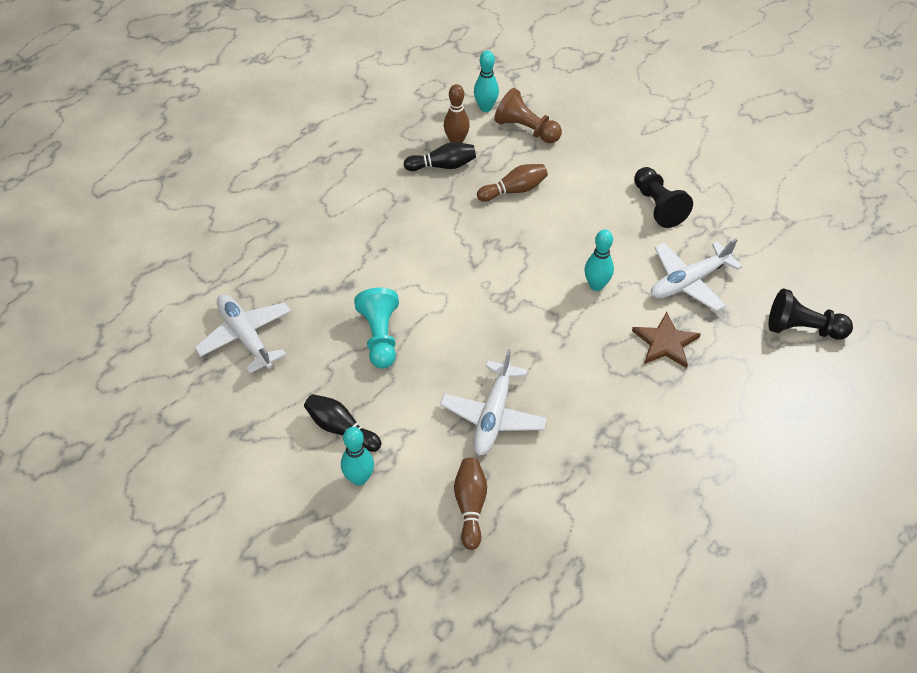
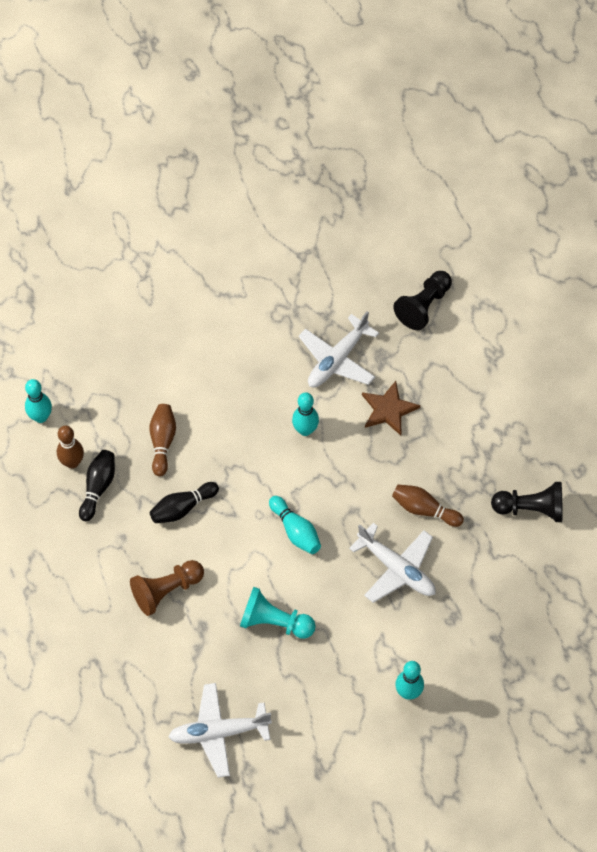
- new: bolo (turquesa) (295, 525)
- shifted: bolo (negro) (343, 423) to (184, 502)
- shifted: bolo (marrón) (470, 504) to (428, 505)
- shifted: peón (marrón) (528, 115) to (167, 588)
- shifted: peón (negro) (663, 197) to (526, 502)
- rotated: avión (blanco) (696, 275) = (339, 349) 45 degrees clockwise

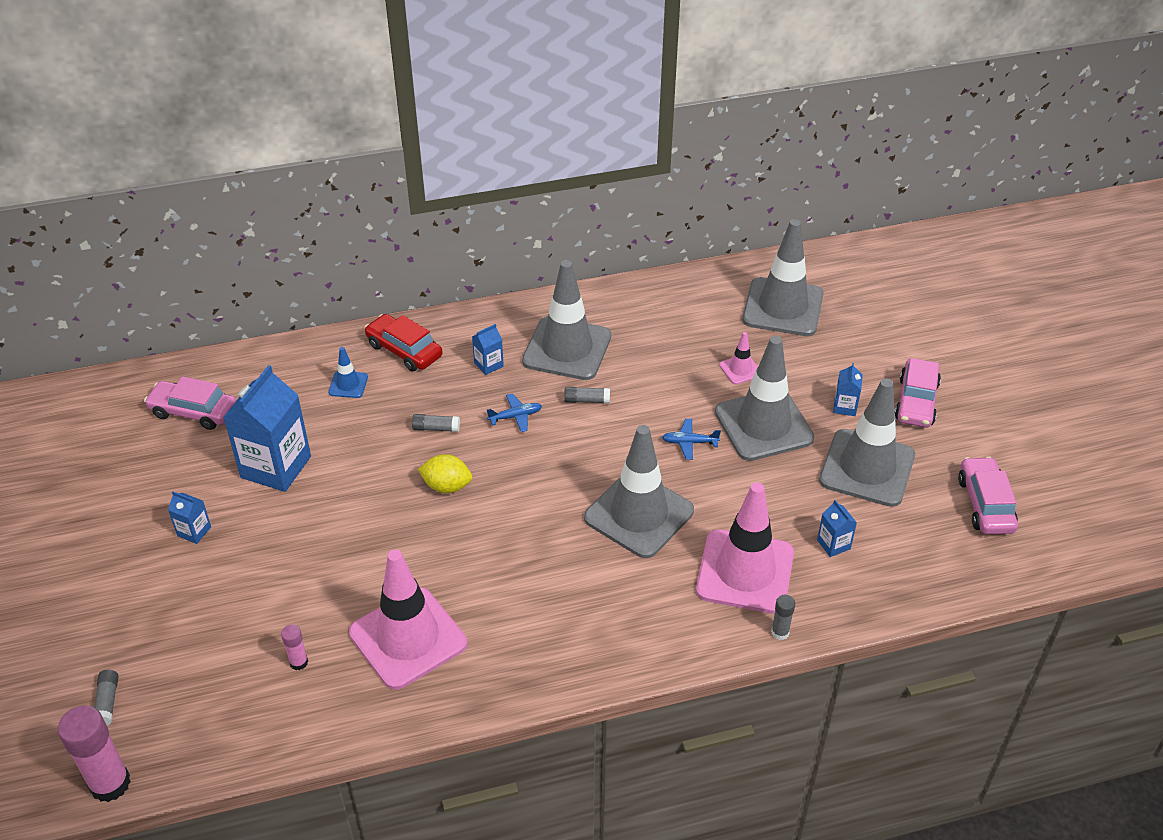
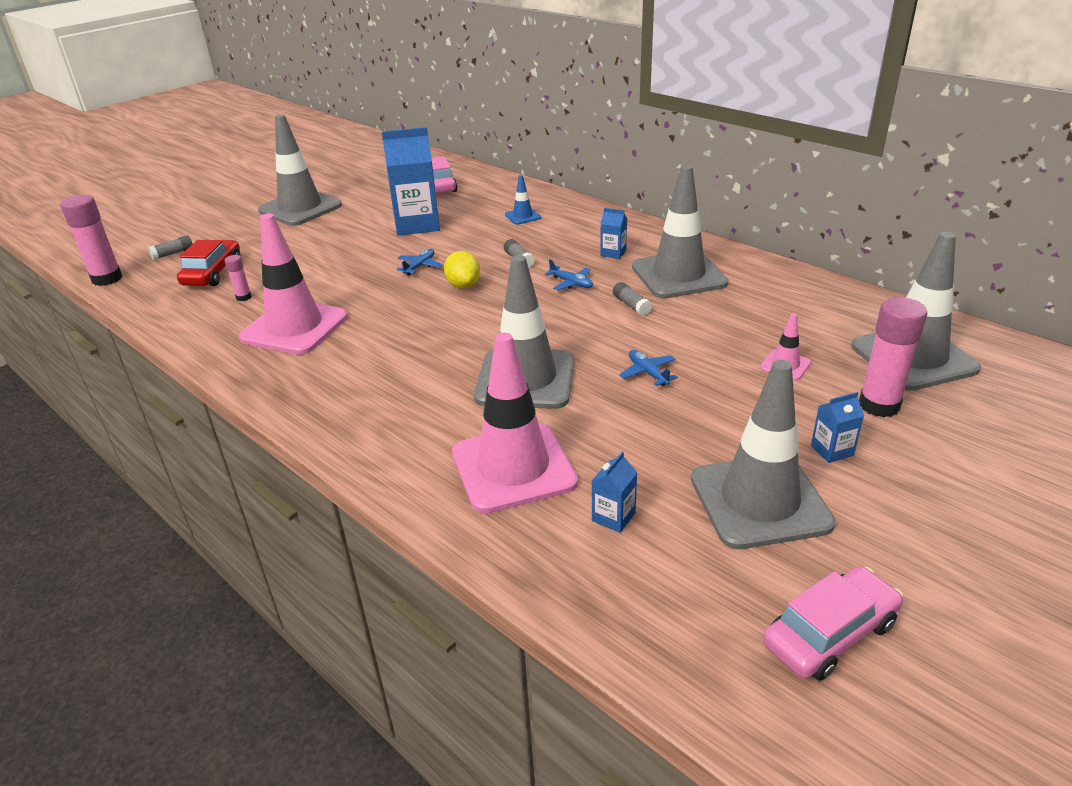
- gone: cartón de leche (azul) (189, 517)
- gone: barra de pegamento (gris) (783, 617)
- gone: coche (rosa) (917, 392)
- new: avión (azul) (420, 262)
- new: barra de pegamento (rosa) (893, 357)
- shifted: coche (rojo) (403, 342) to (208, 263)
- shifted: cono de tráfico (gris) (764, 398) to (300, 170)

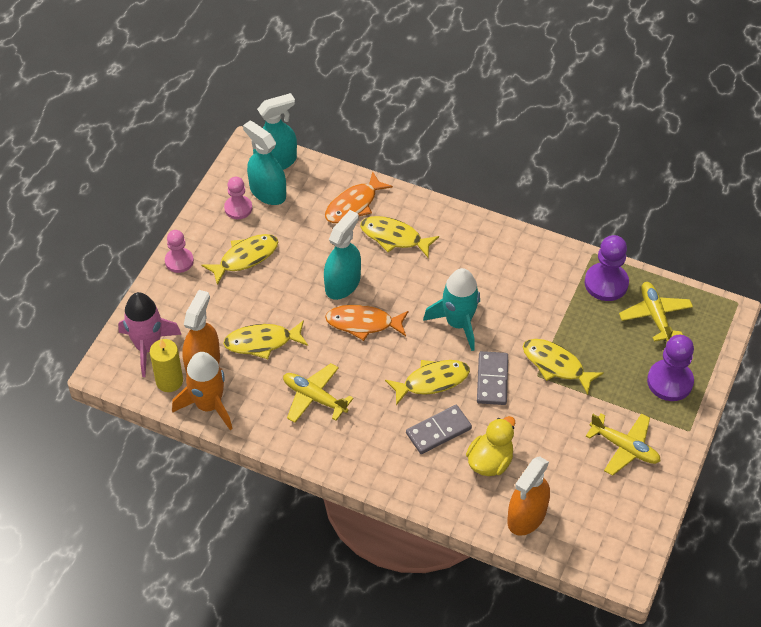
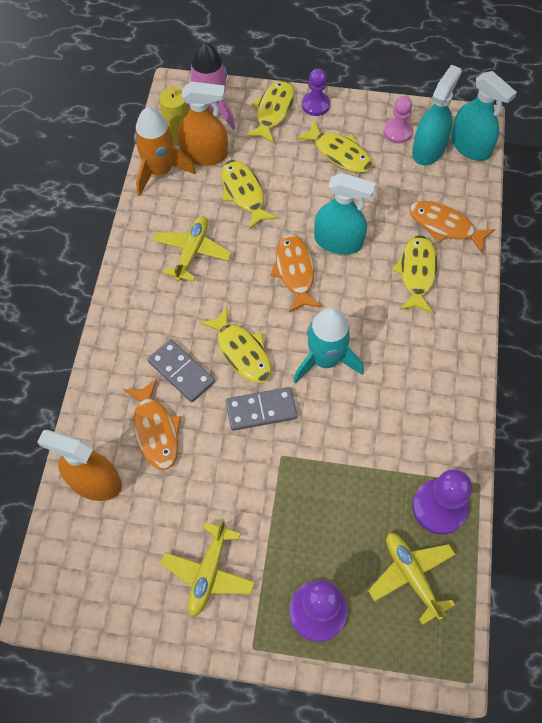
- shifted: pez (amarillo) (563, 367) to (270, 112)
- swapped: pato (amarillo) (490, 446) to pez (naranja) (152, 424)
- repainted: peón (rosa) (179, 251) to peón (morado) (316, 92)
- rotated: avión (amarillo) (656, 312) = (412, 579) 90 degrees counterclockwise

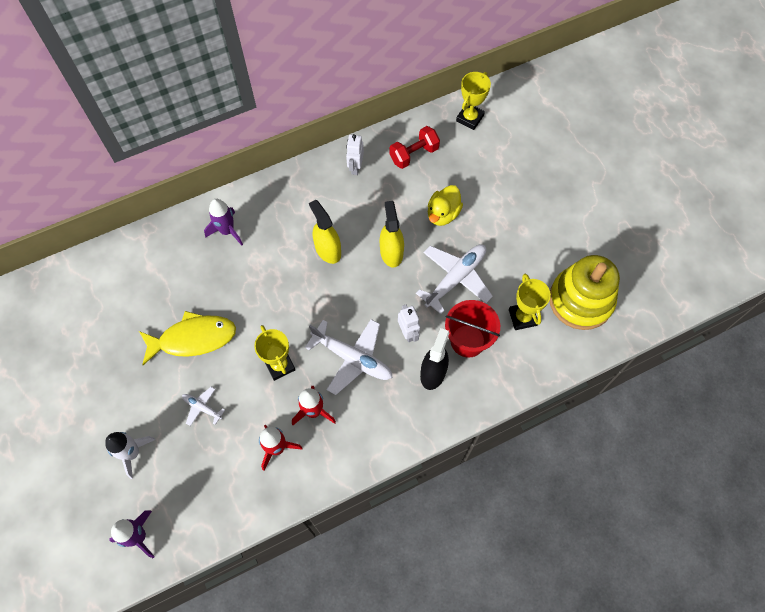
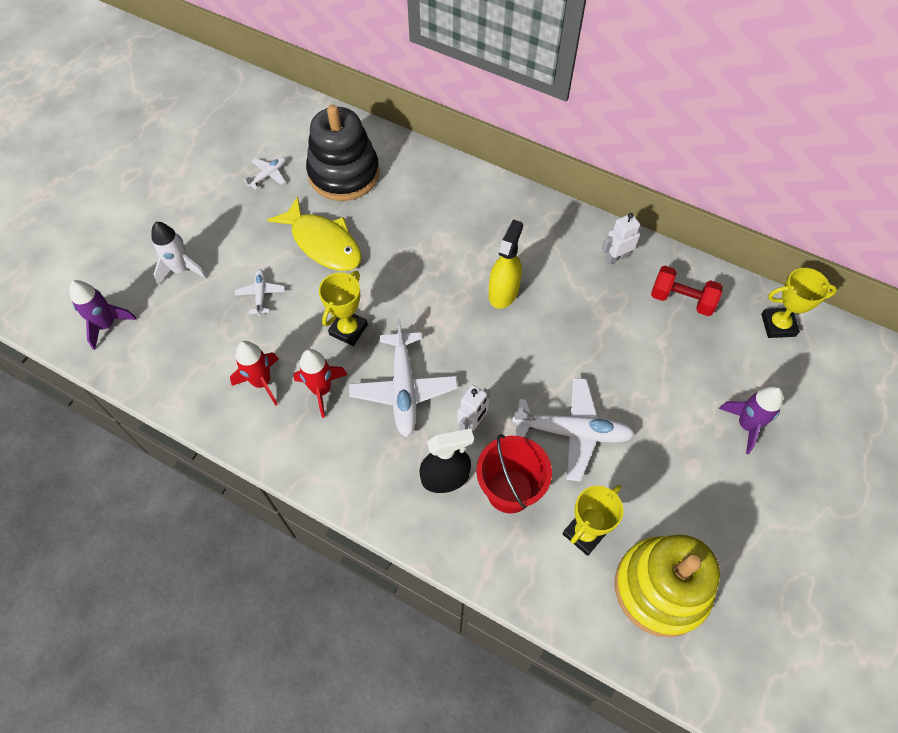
- gone: pulverizador (amarillo) (392, 234)
- gone: pato (amarillo) (445, 205)
- new: avión (blanco) (264, 173)
- new: juguete apilable (negro) (343, 153)
- shifted: cohete (morado) (223, 222) to (751, 420)

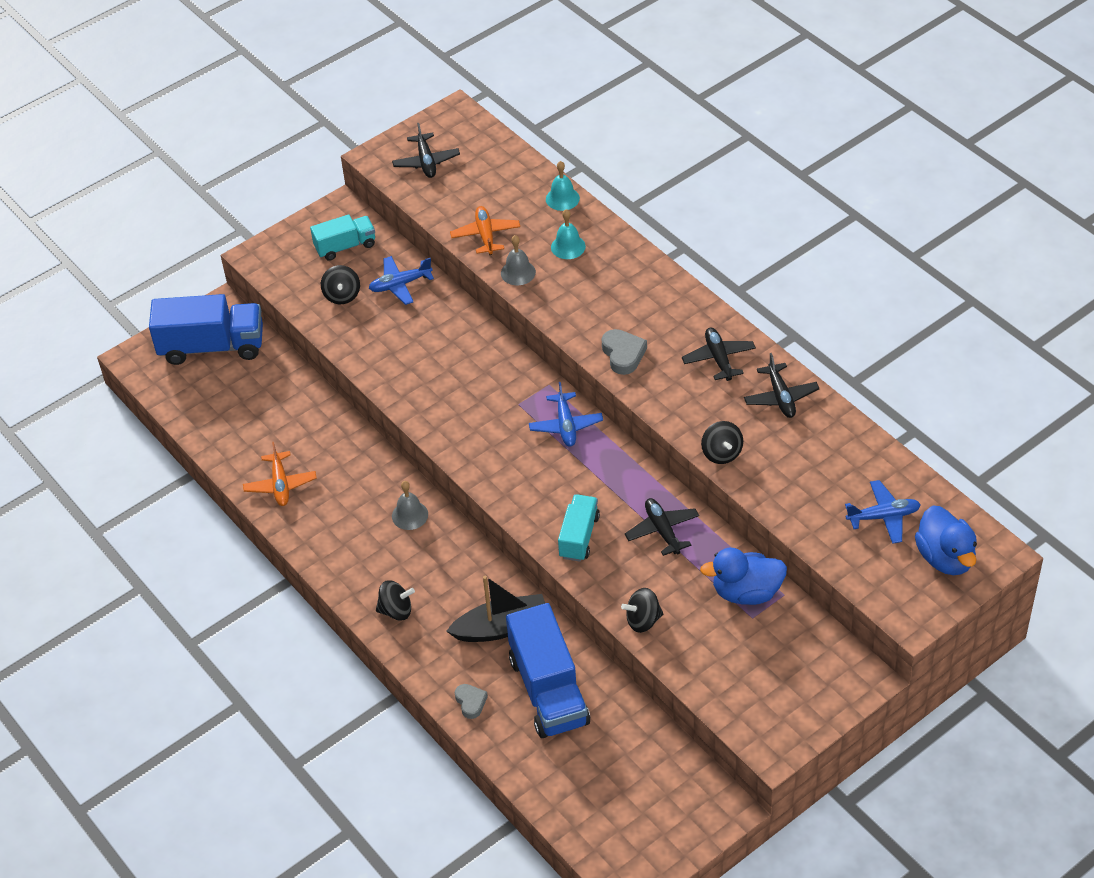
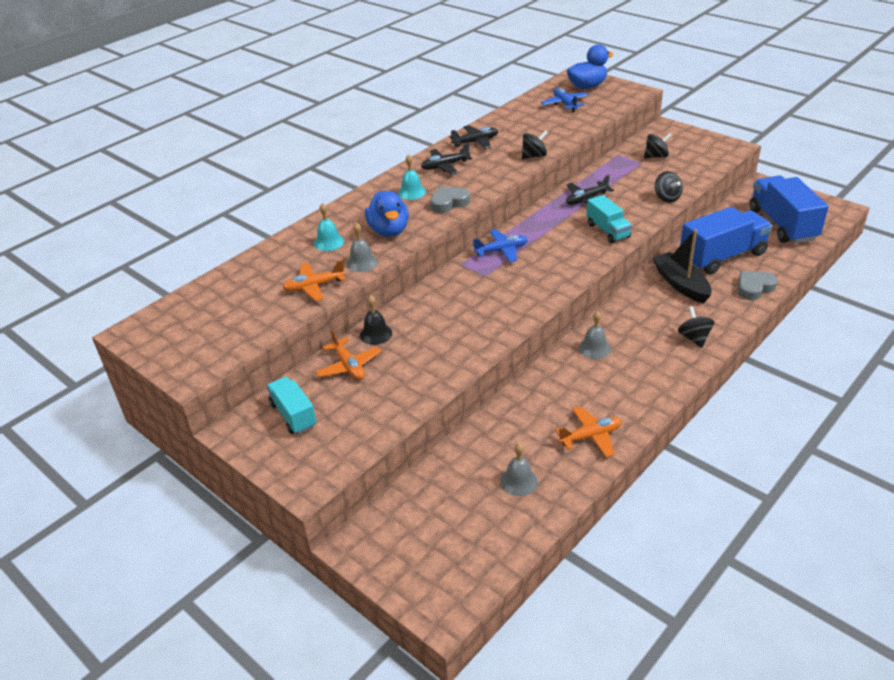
- gone: avión (negro) (426, 150)
- new: campana (negro) (376, 320)
- new: campana (gris) (519, 469)
- shifted: camión (azul) (206, 329) to (789, 209)
- shifted: peonza (negro) (340, 284) to (658, 145)
- shifted: campana (turquesa) (563, 186) to (412, 177)
- shifted: pato (azul) (743, 576) to (387, 214)
- repainted: avión (azul) (401, 280) to avión (naranja) (348, 354)
- rotated: camión (turquesa) (579, 527) = (609, 219) 120 degrees counterclockwise
- scaled: corazón (gris) (471, 701) = (758, 285) x1.50

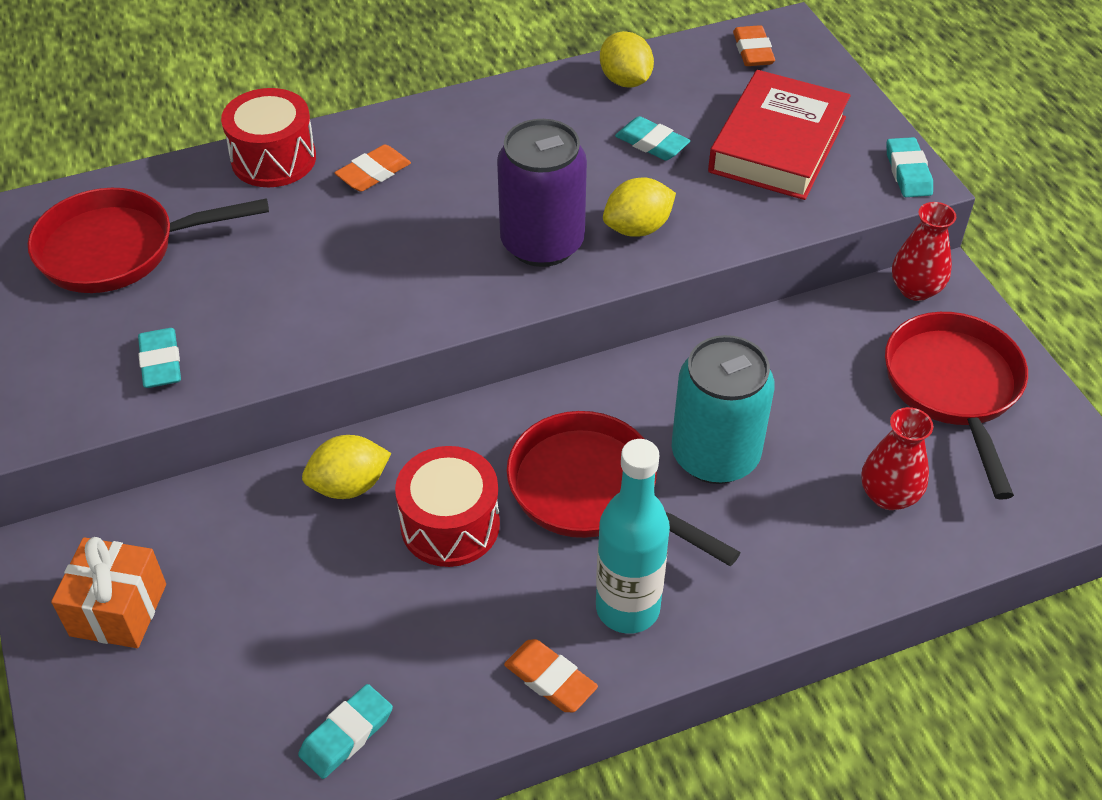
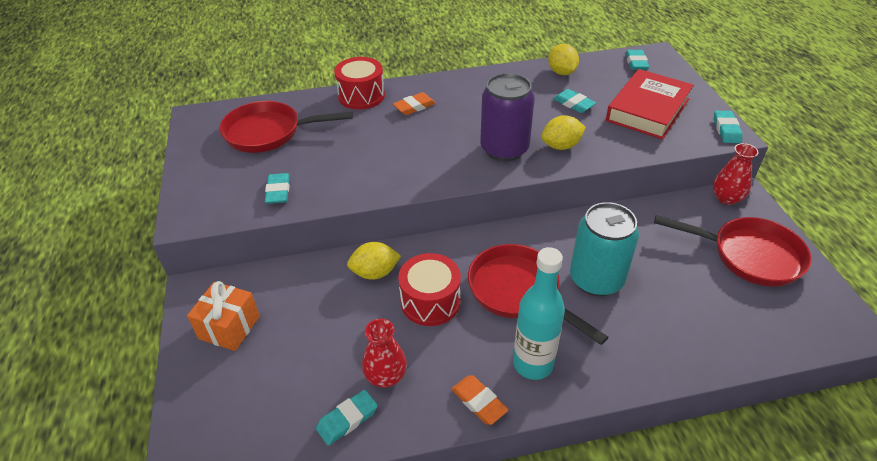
- shifted: florero (rojo) (897, 458) to (384, 353)
- repainted: goma de borrar (naranja) (754, 45) to goma de borrar (turquesa) (637, 60)
- rotated: sartén (rojo) (956, 406) = (733, 251) 105 degrees clockwise

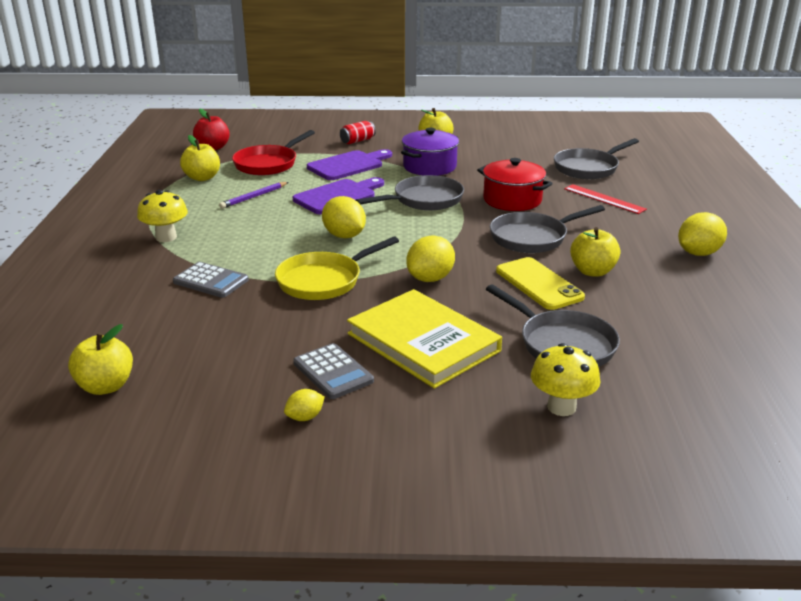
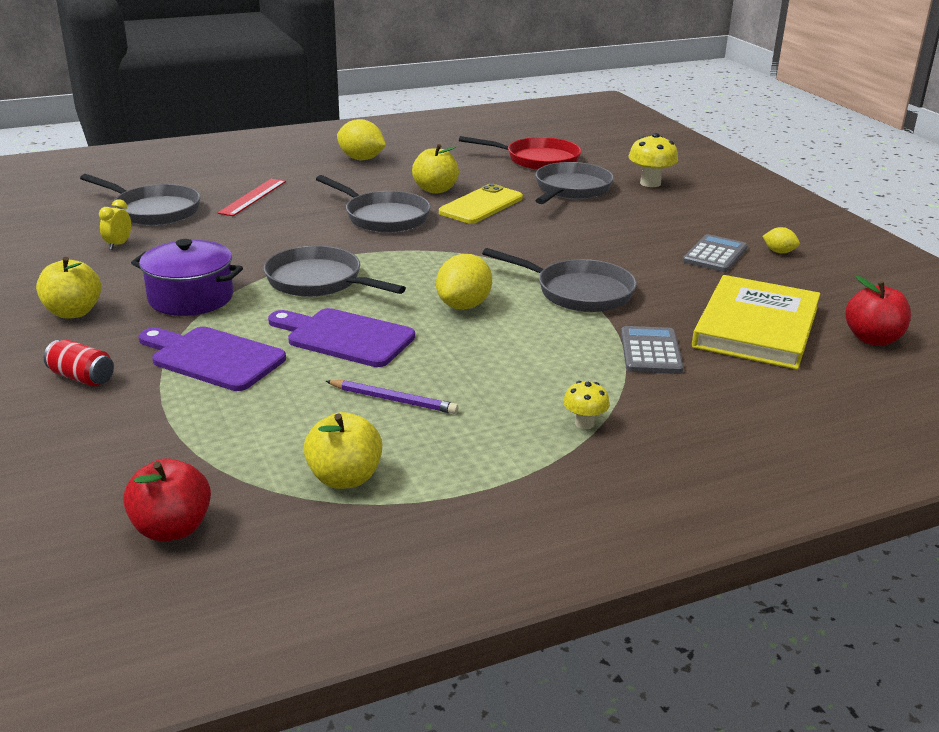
- gone: limón (amarillo) (430, 259)
- gone: olla (rojo) (515, 184)
- new: despertador (amarillo) (115, 224)
- shifted: sartén (rojo) (273, 152) to (520, 153)
- shifted: libro (amarillo) (424, 339) to (756, 322)
- repainted: manzana (amarillo) (100, 359) to manzana (rojo) (878, 310)
- repainted: sartén (amarillo) (337, 268) to sartén (gris) (559, 280)
- scaled: seta (amarillo) (162, 216) = (586, 405) x0.60

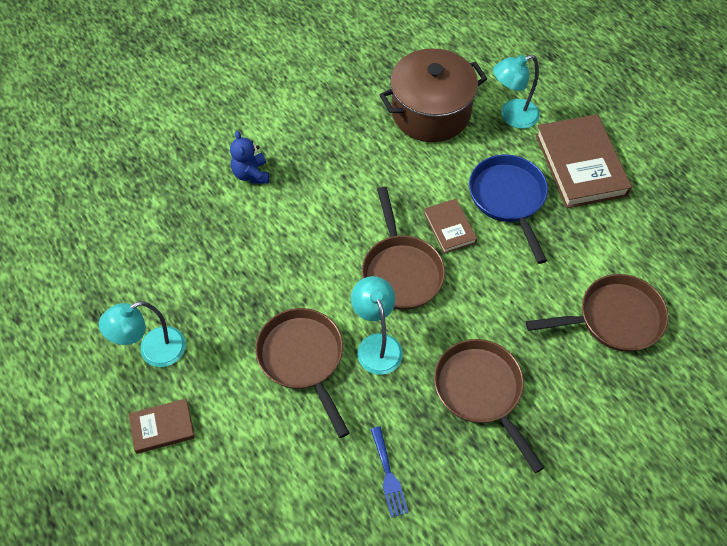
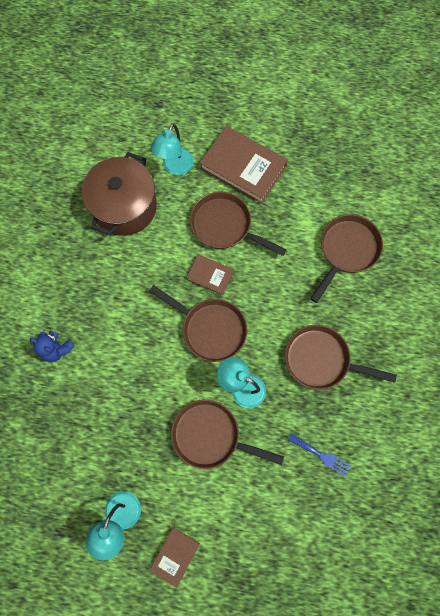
- repainted: sartén (azul) (508, 209) to sartén (marrón) (238, 223)

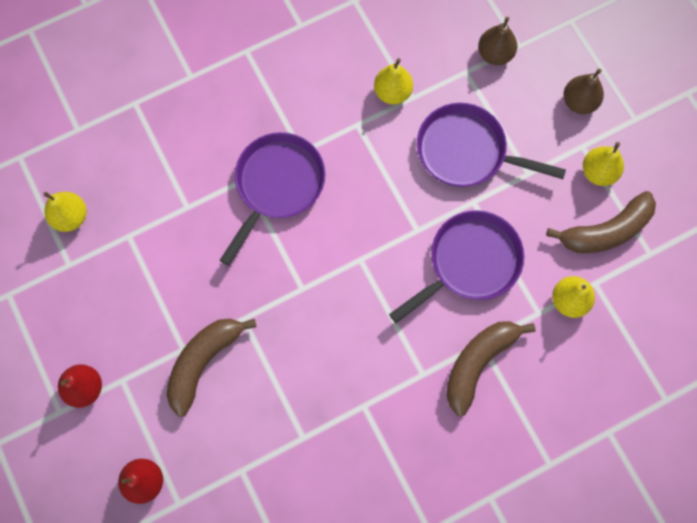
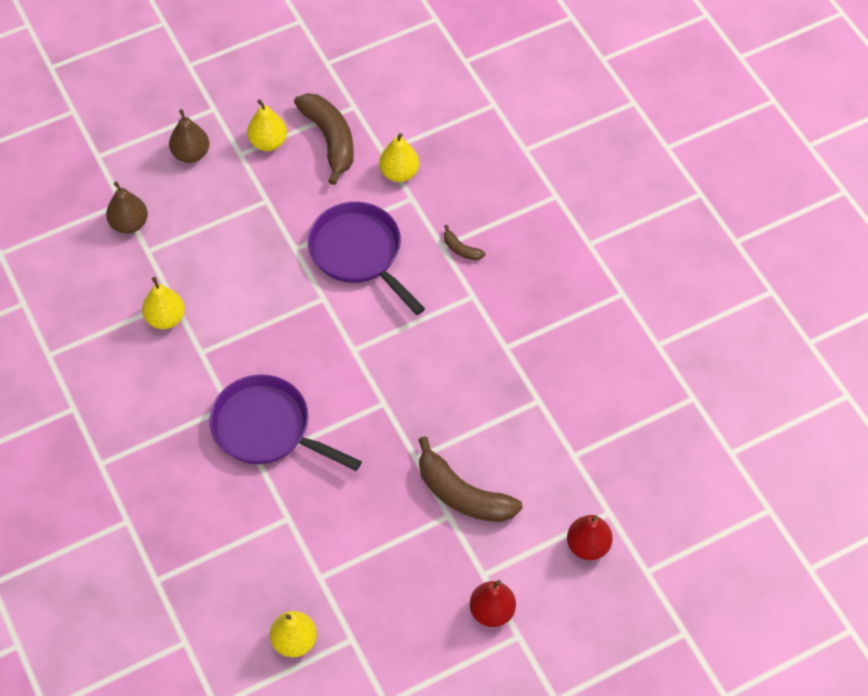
- gone: sartén (morado) (491, 145)
- scaled: plátano (marrón) (490, 368) = (464, 242) x0.45

